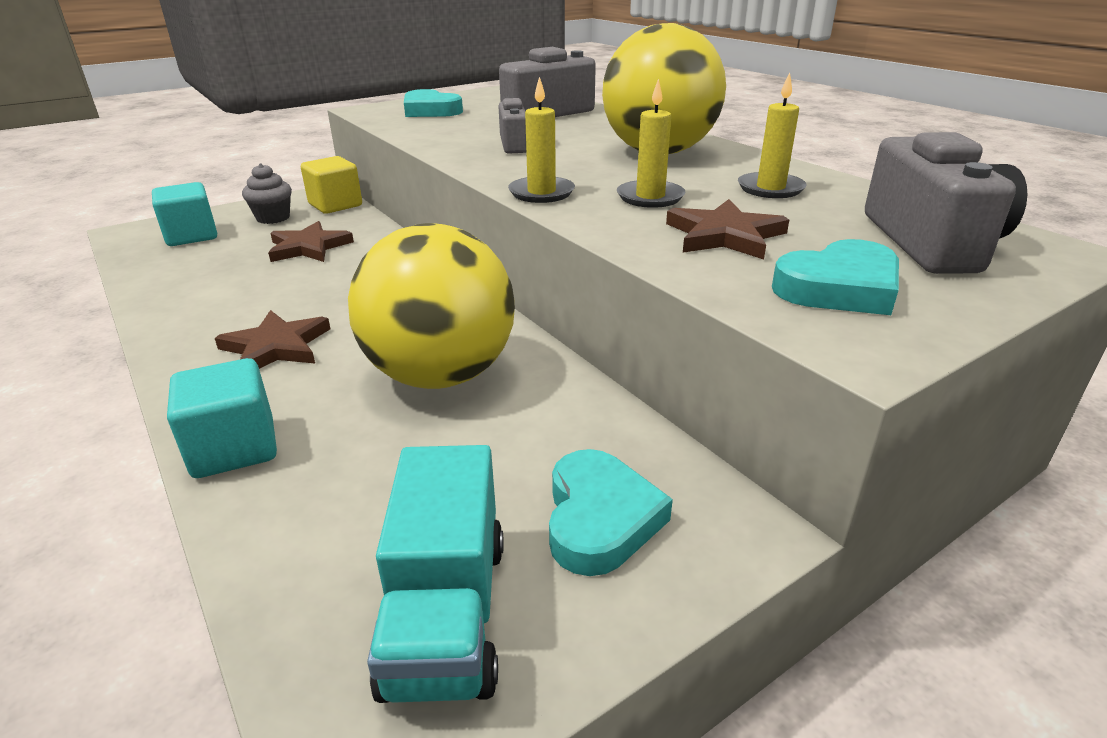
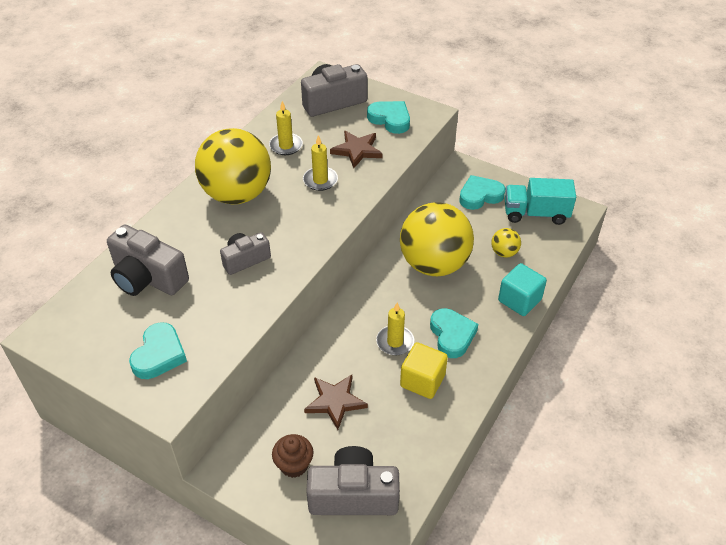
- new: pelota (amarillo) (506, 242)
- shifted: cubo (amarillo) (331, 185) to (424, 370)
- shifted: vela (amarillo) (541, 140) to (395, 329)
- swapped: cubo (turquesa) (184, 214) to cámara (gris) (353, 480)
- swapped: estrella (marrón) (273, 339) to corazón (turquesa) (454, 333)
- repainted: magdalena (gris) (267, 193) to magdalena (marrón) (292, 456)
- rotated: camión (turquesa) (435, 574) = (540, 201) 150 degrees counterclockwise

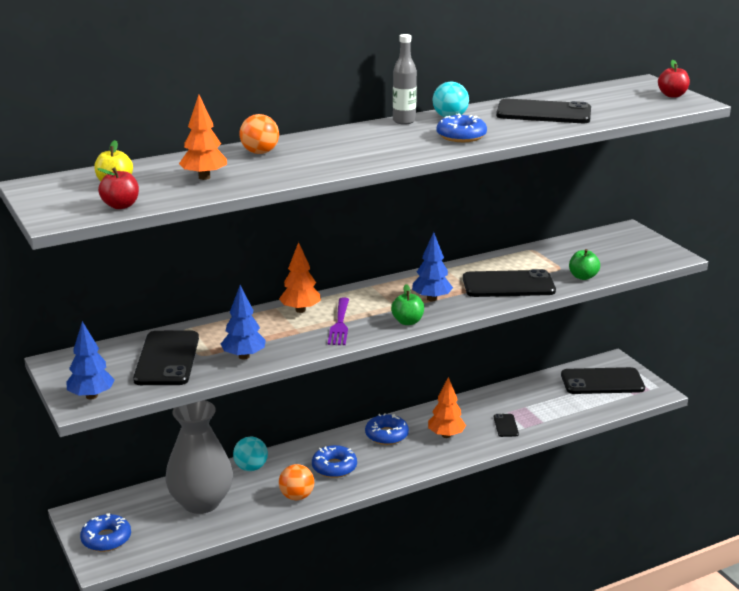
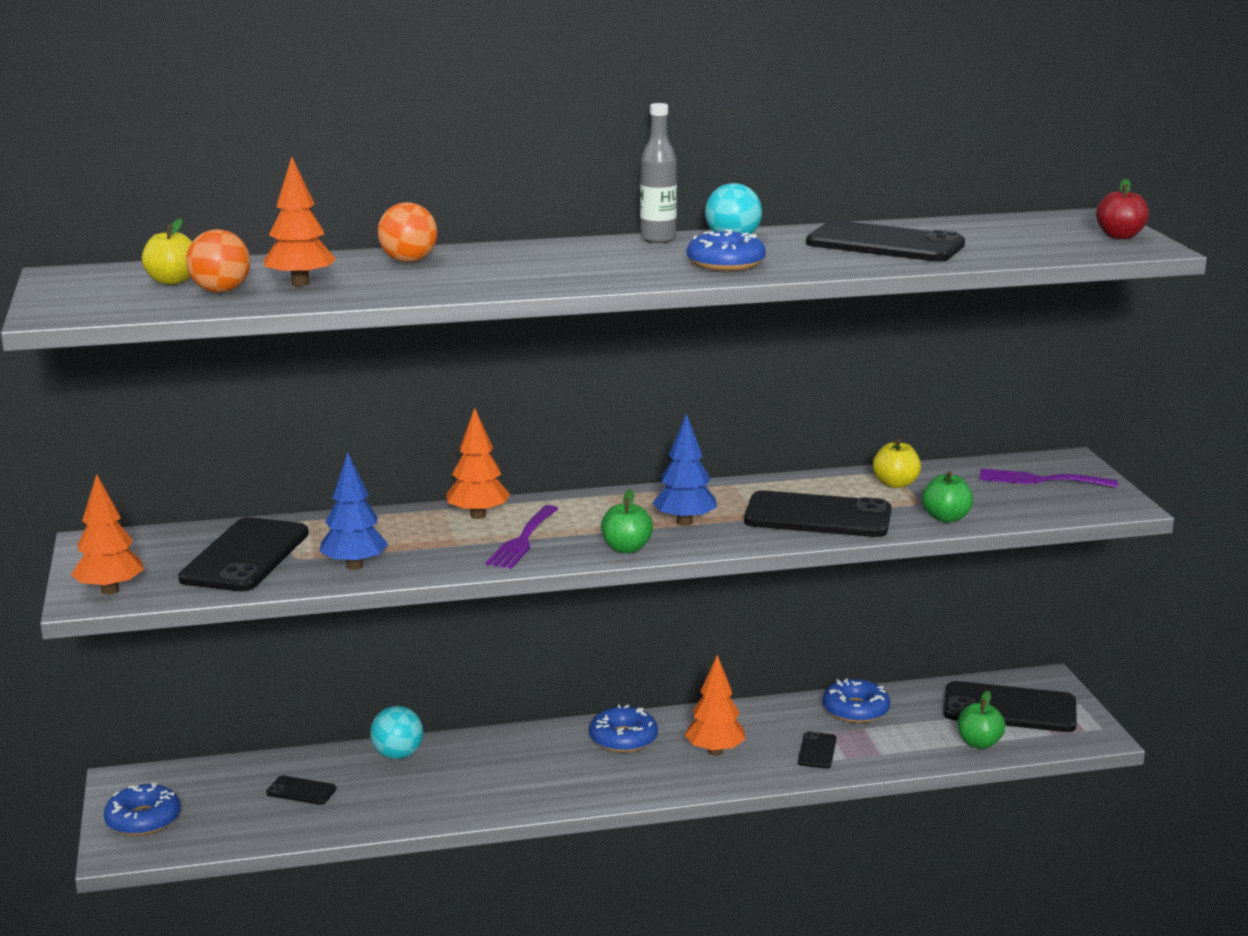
- gone: manzana (rojo) (118, 188)
- new: manzana (amarillo) (897, 463)
- new: manzana (verde) (982, 720)
- new: tenedor (morado) (1049, 478)
- shifted: pelota (naranja) (296, 482) to (218, 261)
- shifted: rosquilla (azul) (334, 461) to (856, 700)
- swapped: florero (gris) (199, 457) to móvil (negro) (301, 790)
- repainted: árbol (azul) (90, 360) to árbol (naranja) (107, 533)

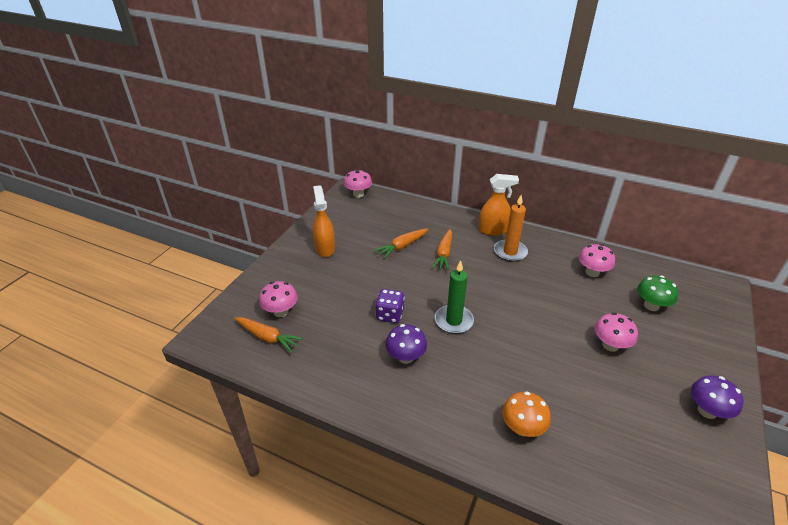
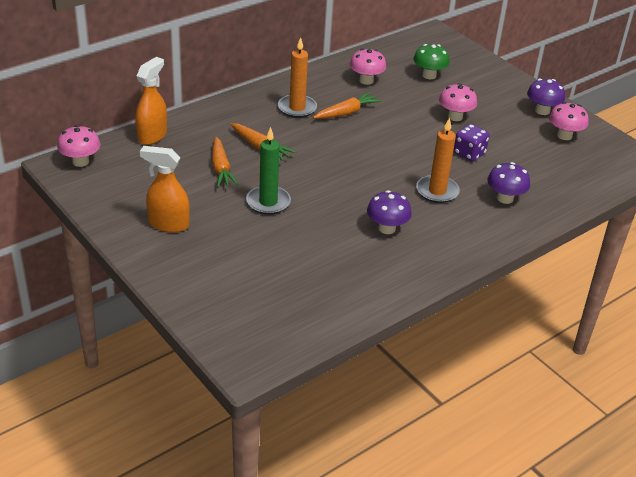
- new: vela (naranja) (438, 160)
- shifted: zanahoria (naranja) (268, 335) to (347, 105)
- shifted: seta (rosa) (278, 299) to (568, 121)
- shifted: dado (morado) (390, 306) to (472, 143)
- shifted: vela (verde) (454, 297) to (268, 171)
- shifted: pulverizador (naranja) (499, 205) to (151, 101)
- repainted: seta (naranja) (526, 414) to seta (morado) (508, 183)

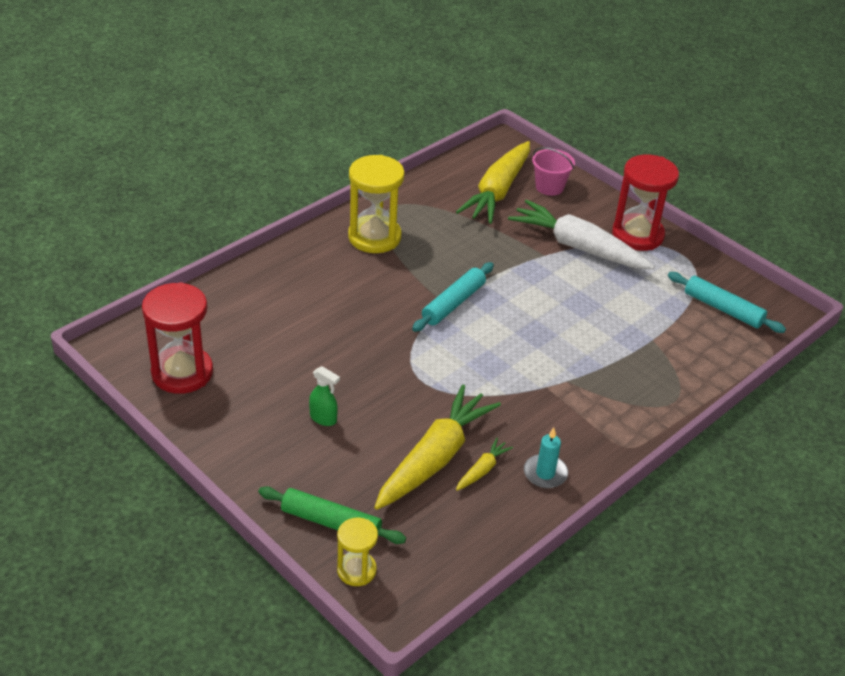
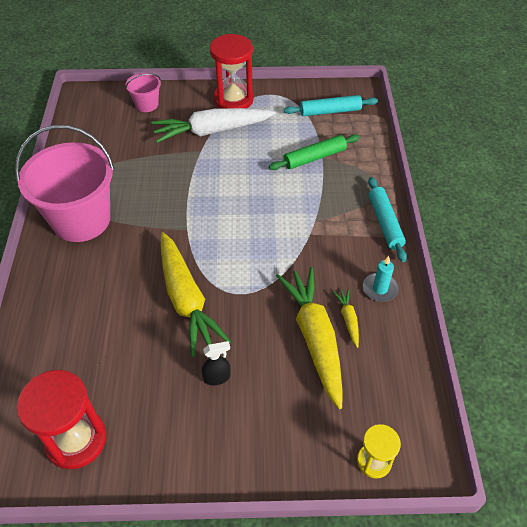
- shifted: rodillo (verde) (332, 515) to (314, 152)
- shifted: rodillo (turquesa) (453, 297) to (387, 219)
- shifted: zanahoria (amarillo) (493, 182) to (196, 294)
- swapped: reloj de arena (amarillo) (376, 204) to balde (rosa) (64, 183)
- repainted: pulverizador (verde) (324, 396) to pulverizador (negro) (216, 363)

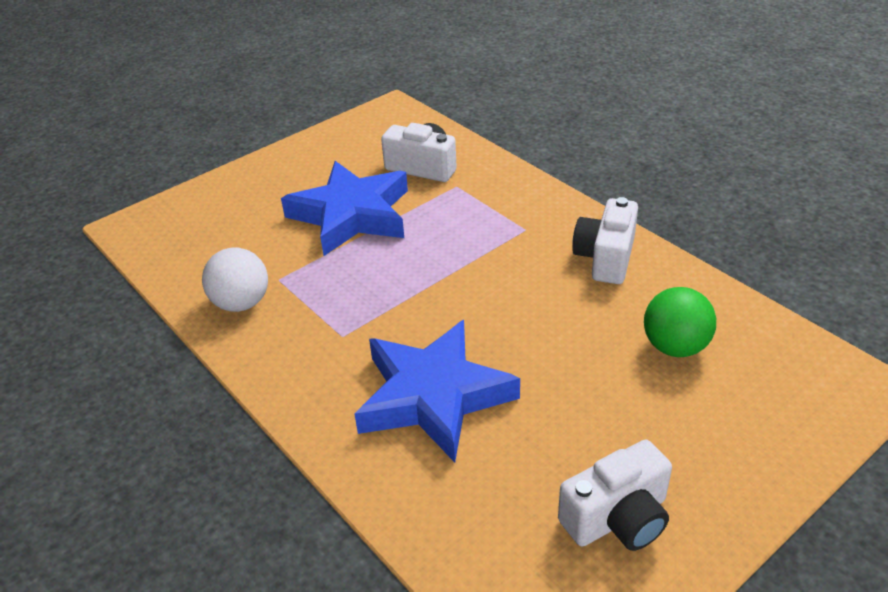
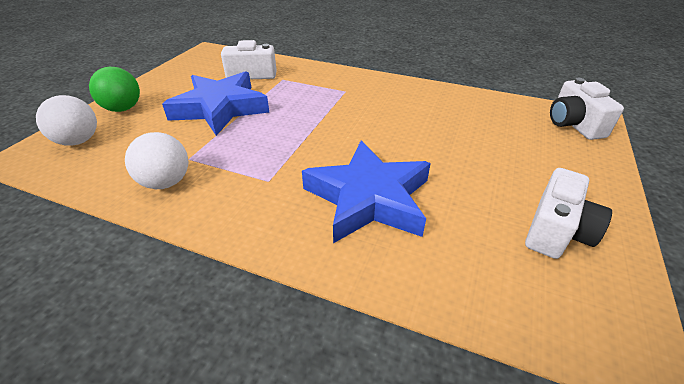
- new: pelota (blanco) (66, 120)
- shifted: cámara (blanco) (605, 240) to (587, 109)
- shifted: pelota (verde) (680, 322) to (114, 89)

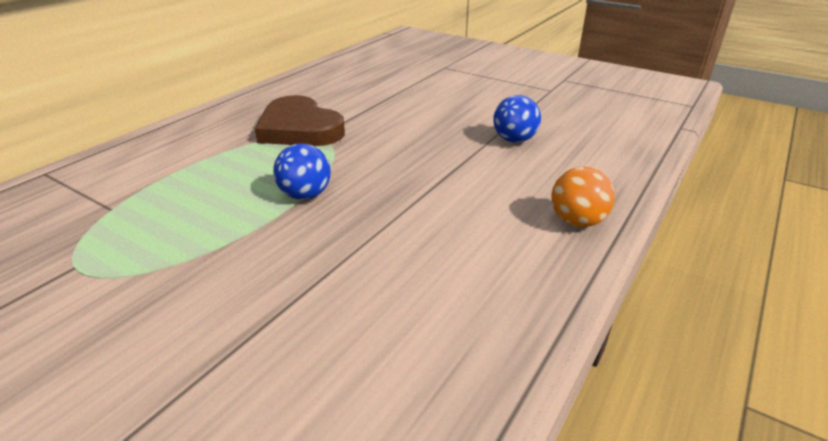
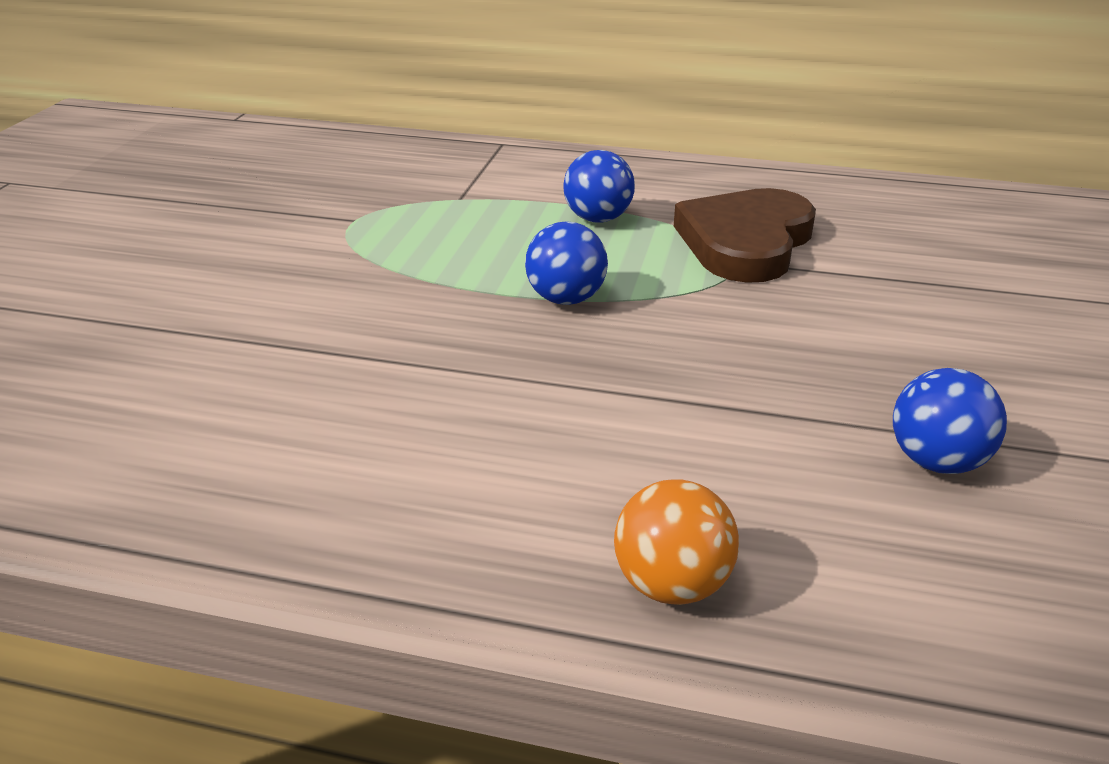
- new: pelota (azul) (599, 186)

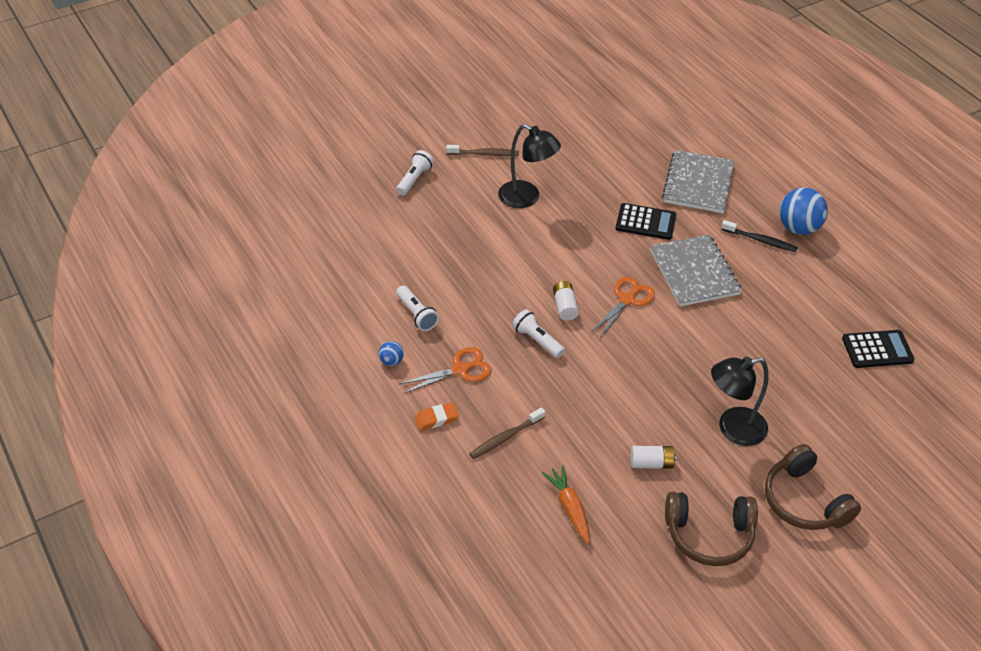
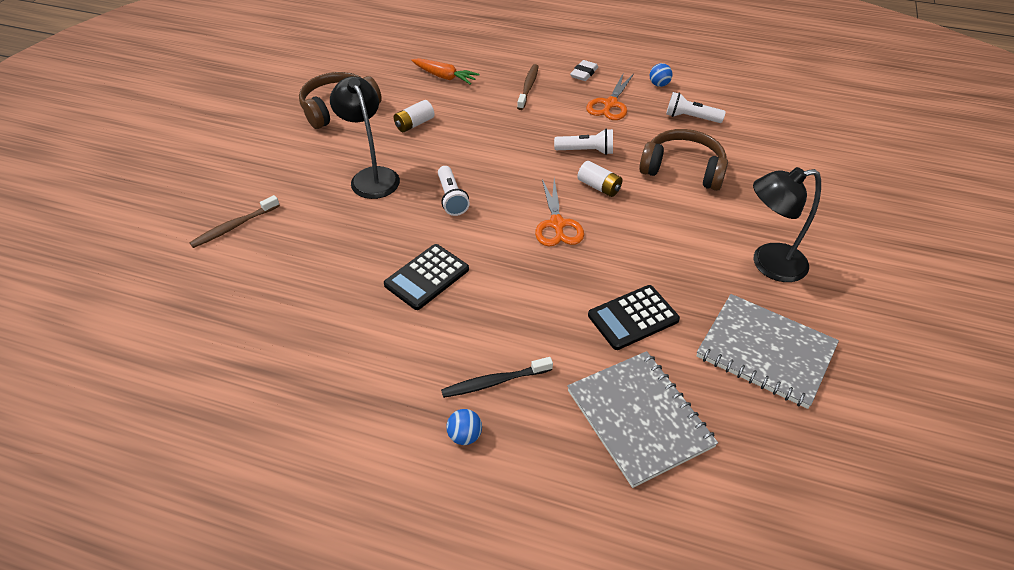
- shifted: lámpara de mano (blanco) (415, 172) to (454, 191)
- shifted: cepillo de dientes (marrón) (482, 150) to (234, 221)
- shifted: cuaderno (gris) (696, 270) to (767, 351)
- shifted: auriculares (marrón) (813, 487) to (683, 160)
- shifted: calculadora (negro) (878, 349) to (426, 277)
- repainted: goma de borrar (naranja) (436, 417) to goma de borrar (blanco) (584, 70)
- rotated: lámpara (negro) (740, 401) = (365, 137) 60 degrees counterclockwise
- scaled: pelota (azul) (803, 211) = (464, 427) x0.48

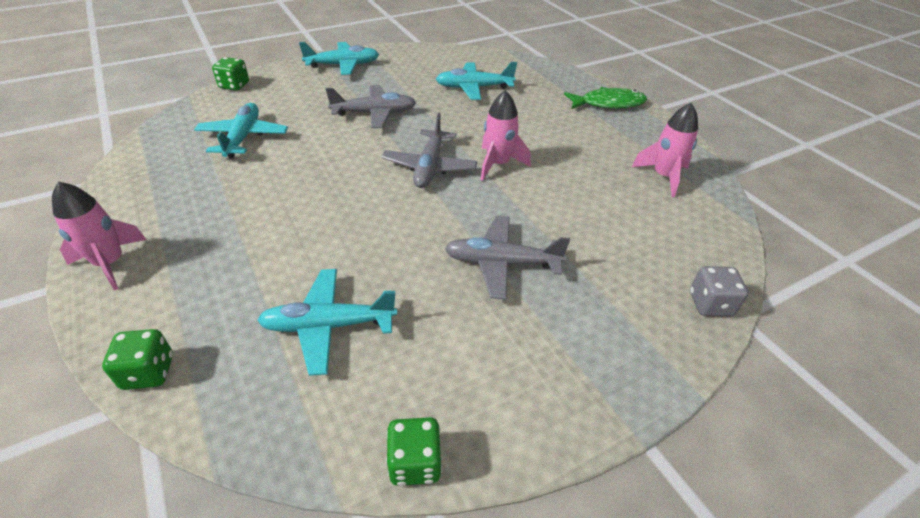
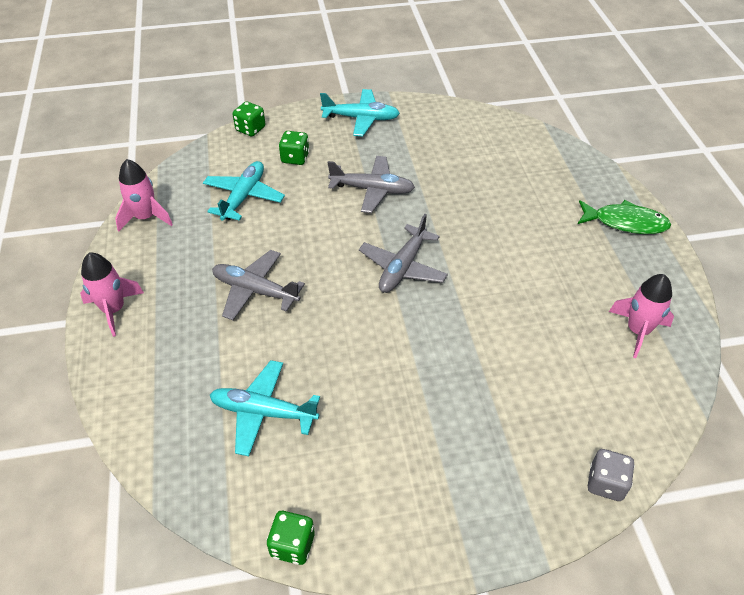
- gone: avión (turquesa) (476, 81)
- shifted: dado (verde) (137, 359) to (294, 148)
- shifted: avión (gris) (507, 258) to (258, 285)
- shifted: cohete (rosa) (506, 135) to (144, 195)

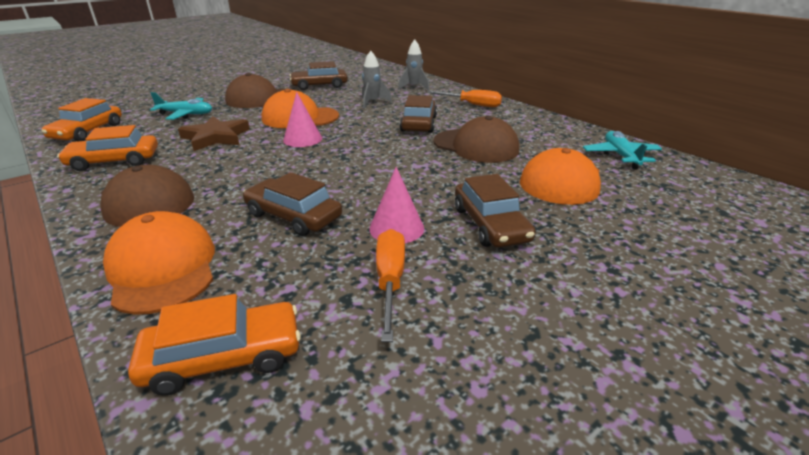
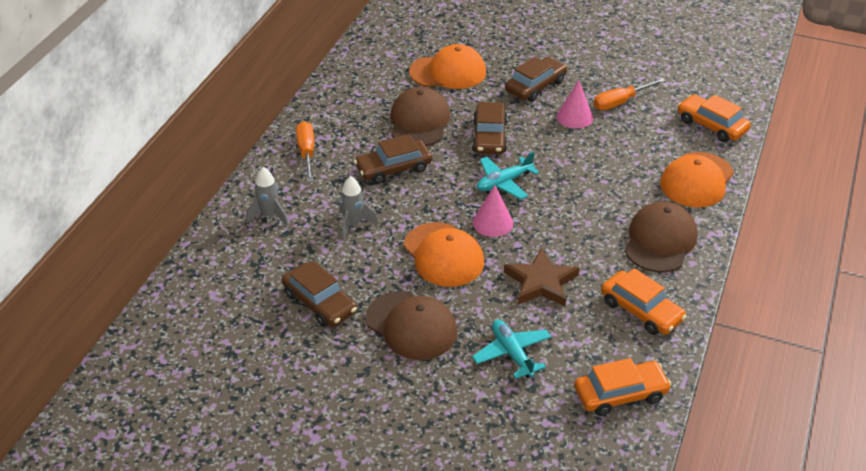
- shifted: coche (marrón) (292, 204) to (490, 128)
- shifted: avión (turquesa) (622, 150) to (508, 175)

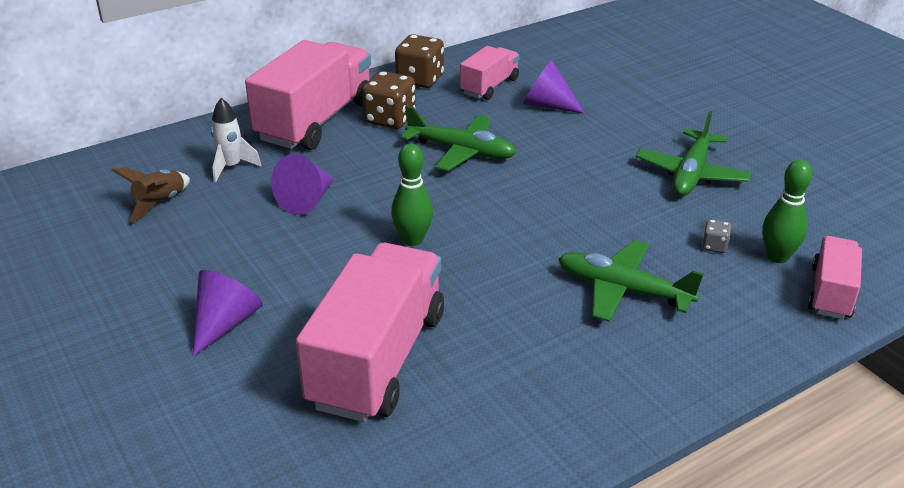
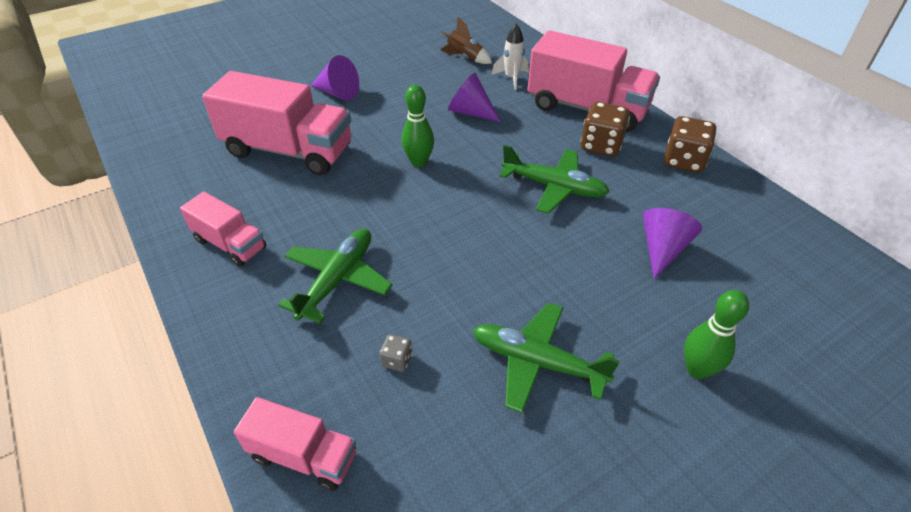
- shifted: camión (rosa) (490, 73) to (223, 229)
- shifted: bolo (verde) (787, 211) to (716, 334)
- rotated: avión (verde) (458, 138) = (554, 179) 90 degrees counterclockwise

